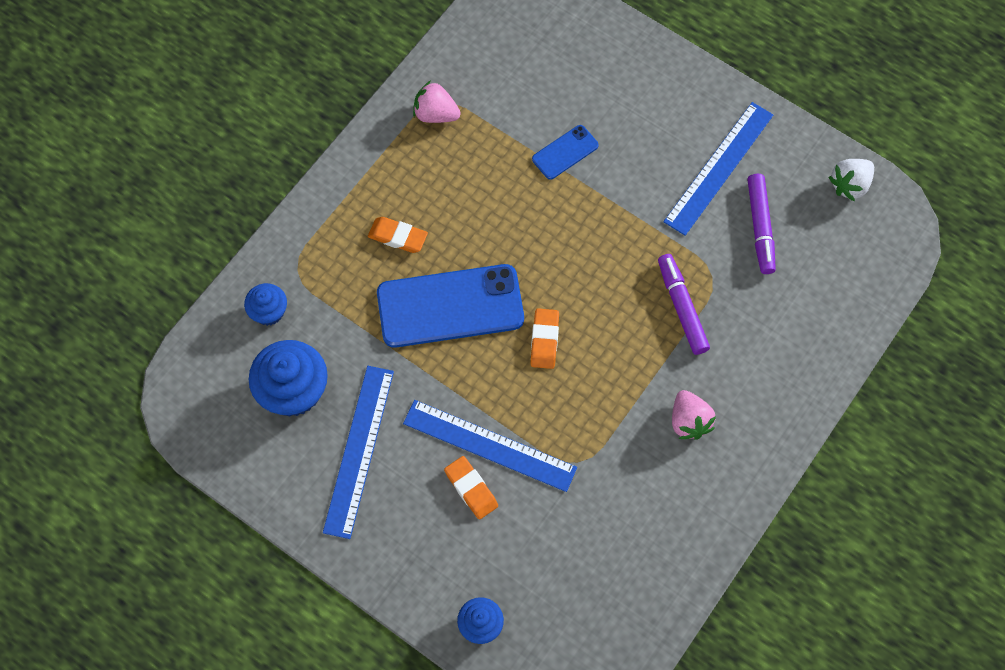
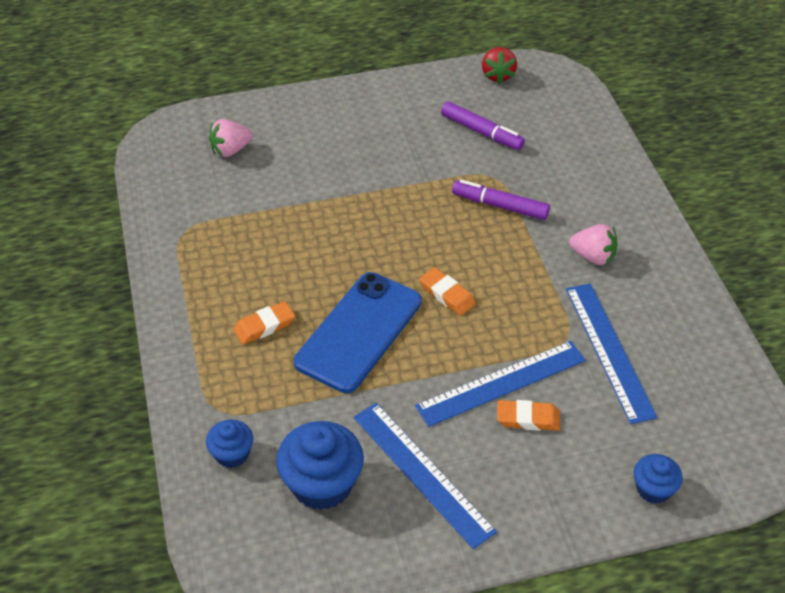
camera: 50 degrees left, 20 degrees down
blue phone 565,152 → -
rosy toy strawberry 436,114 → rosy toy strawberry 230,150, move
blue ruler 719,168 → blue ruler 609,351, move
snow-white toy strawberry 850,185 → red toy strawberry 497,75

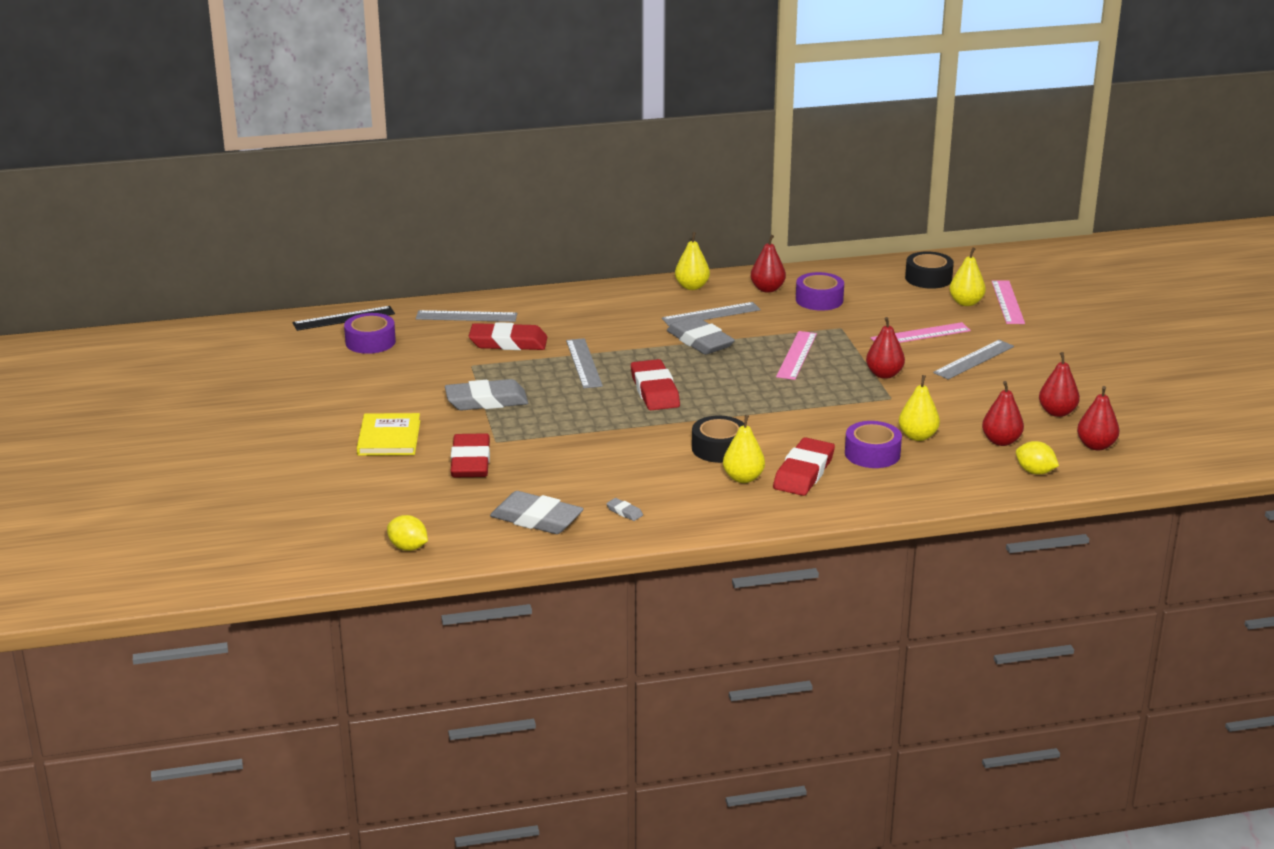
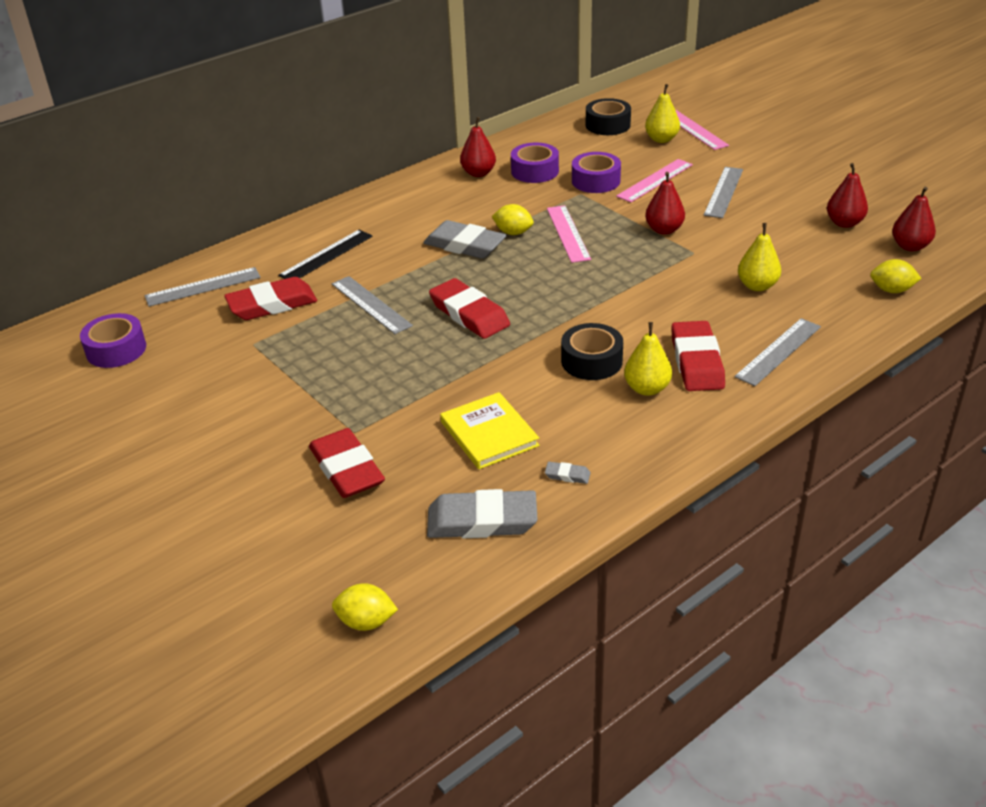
camera: 25 degrees left, 10 degrees up
ash-grey gum eraser 486,401 → -
yellow pear fruit 692,287 → -
red pear fruit 1001,441 → -
- → yellow toy lemon 513,232
jet-black ruler 344,318 → jet-black ruler 326,255, move
yellow hardcover 389,438 → yellow hardcover 489,434, move
ash-grey ruler 711,314 → ash-grey ruler 778,351, move
violet sticky tape 872,454 → violet sticky tape 596,181, move

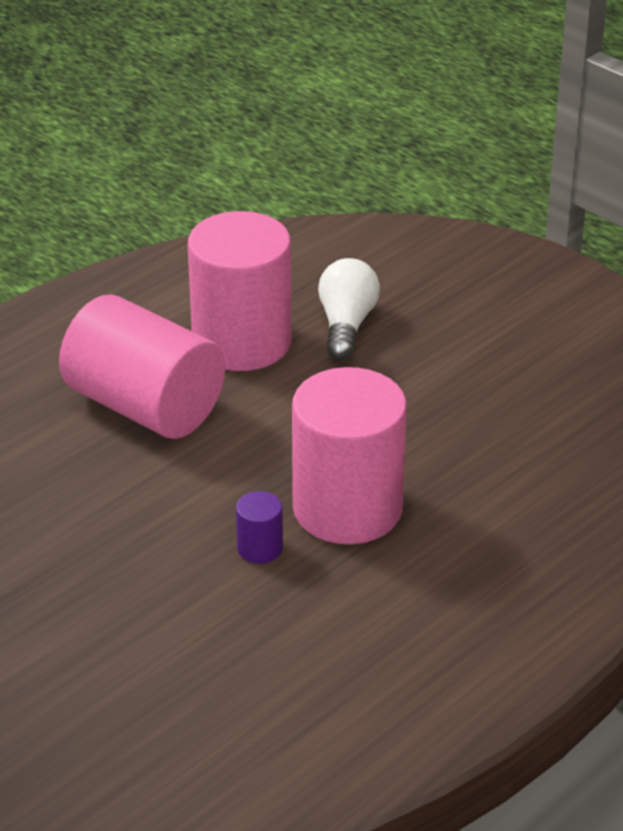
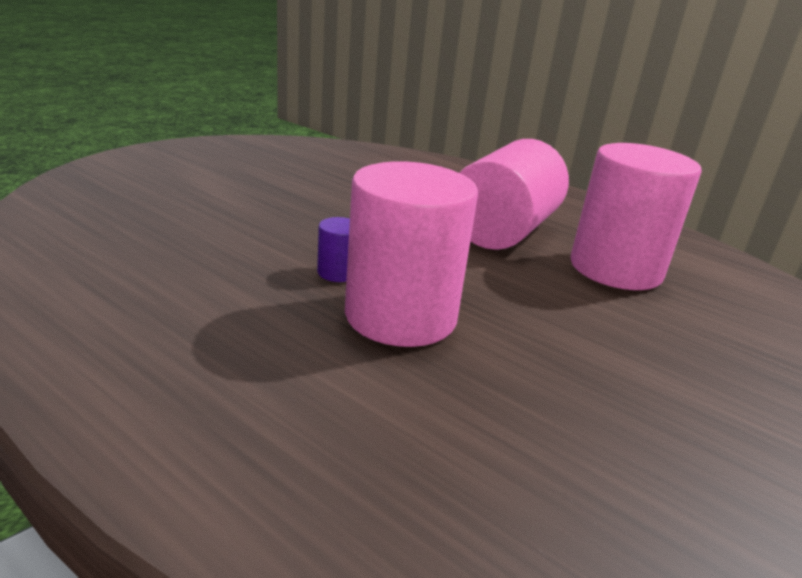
camera: 80 degrees right, 10 degrees down
snow-white lightbulb 346,325 → -

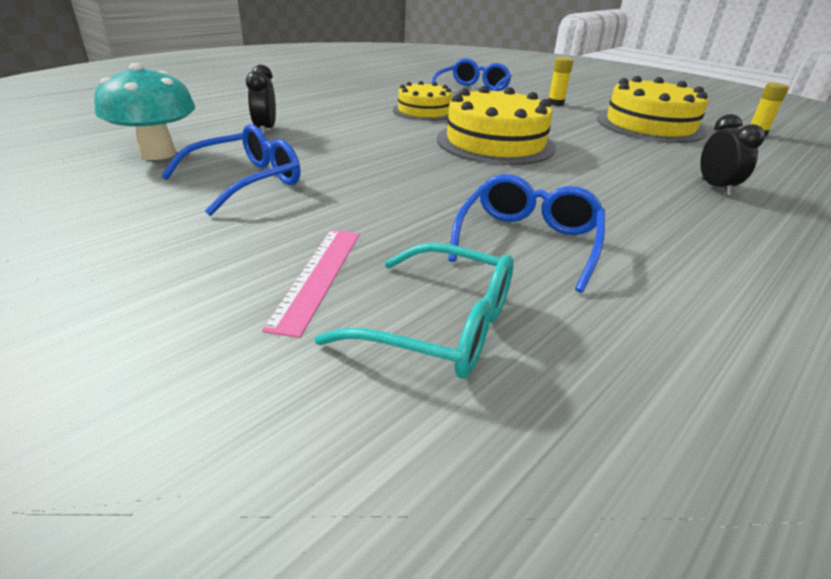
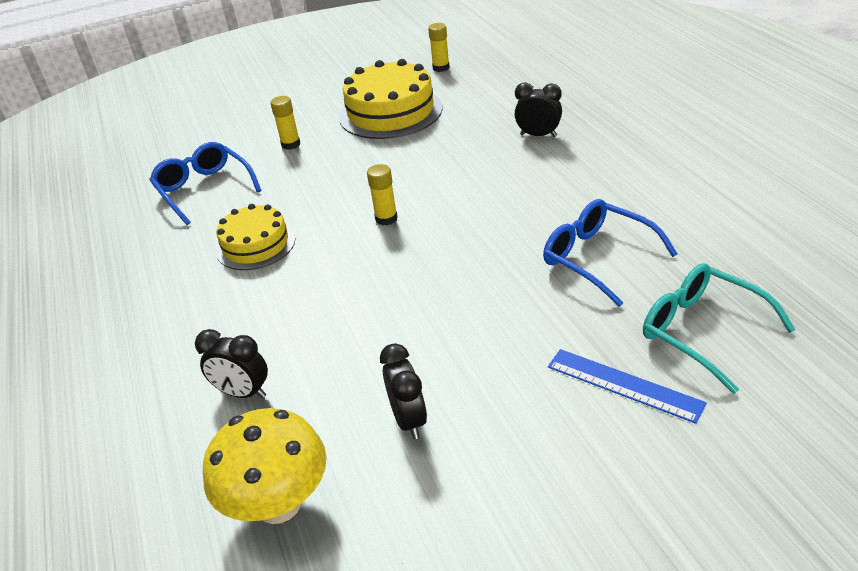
camera: 60 degrees left, 5 degrees up
blue spectacles 246,181 → jet-black bedside clock 409,420
yellow gateau 495,143 → yellow glue stick 386,218
turquoise toadstool 158,154 → yellow toadstool 279,504
rosy ruler 317,276 → blue ruler 624,385
turquoise spectacles 439,326 → turquoise spectacles 702,331, 90 degrees counterclockwise

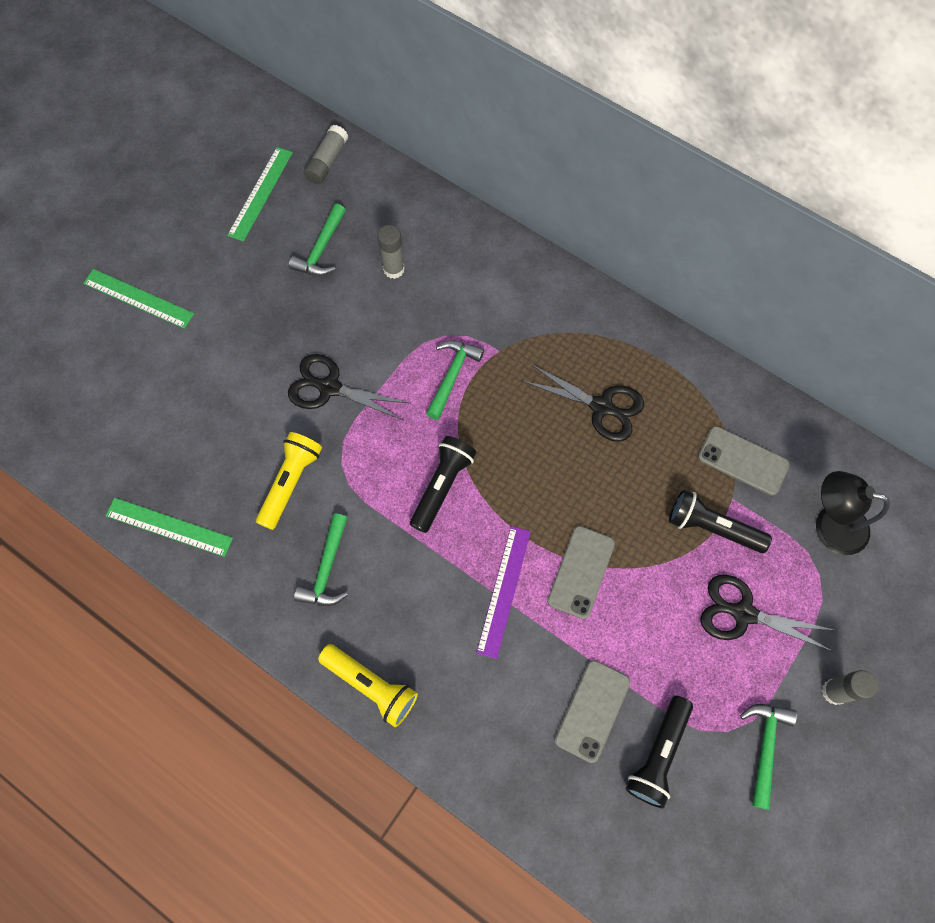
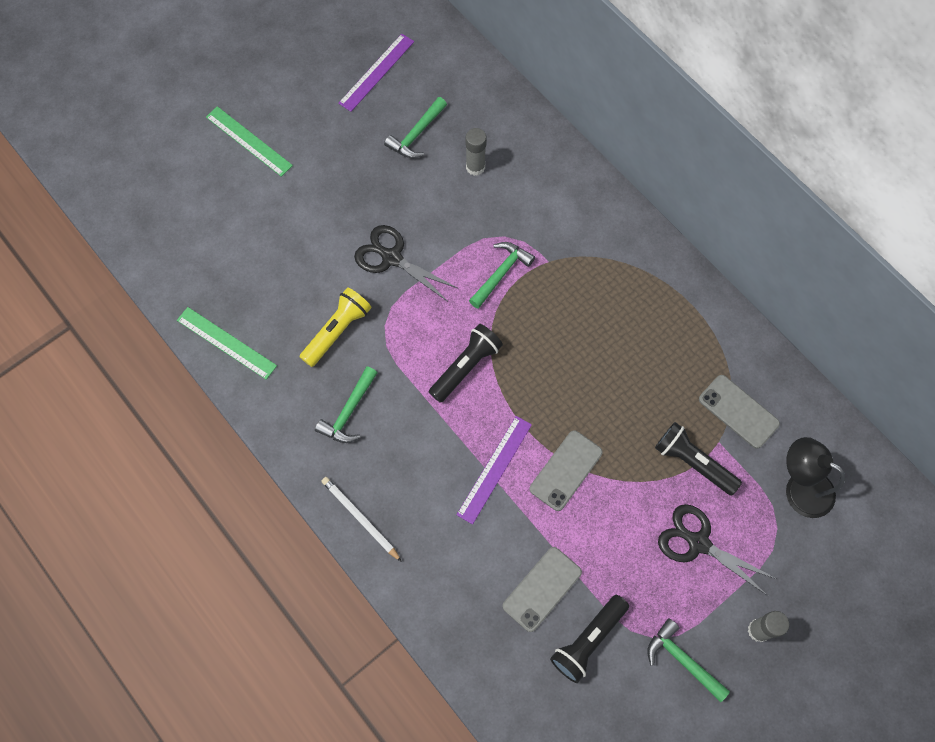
camera: 15 degrees right, 0 degrees up
ash-grey glue stick 327,161 → -
jet-black scissors 602,407 → -
yellow pocket torch 371,686 → snow-white pencil 360,518
emerald ruler 260,193 → violet ruler 376,72
emerald hammer 765,747 → emerald hammer 683,660, 75 degrees counterclockwise

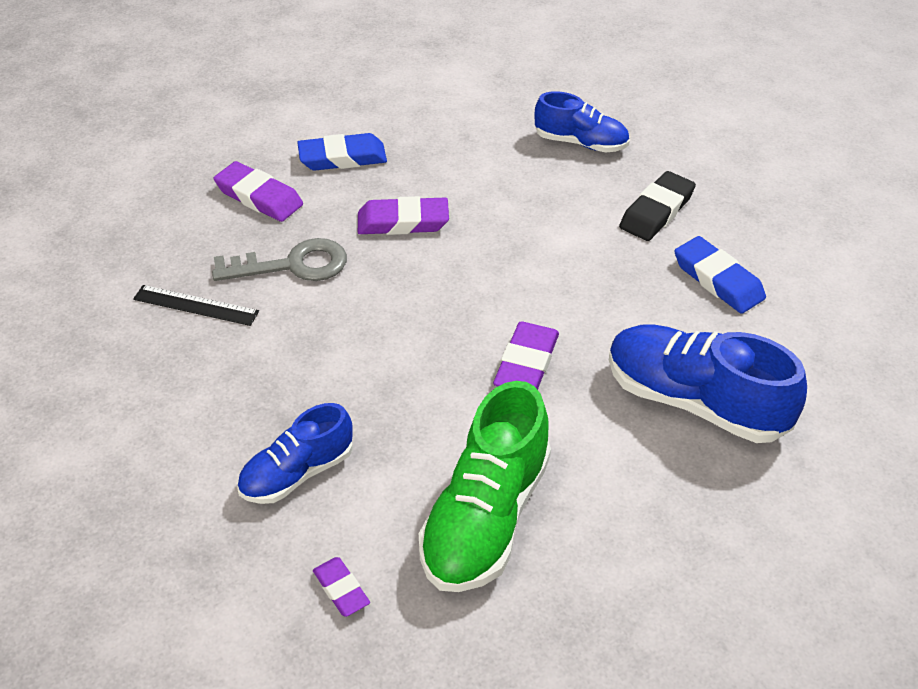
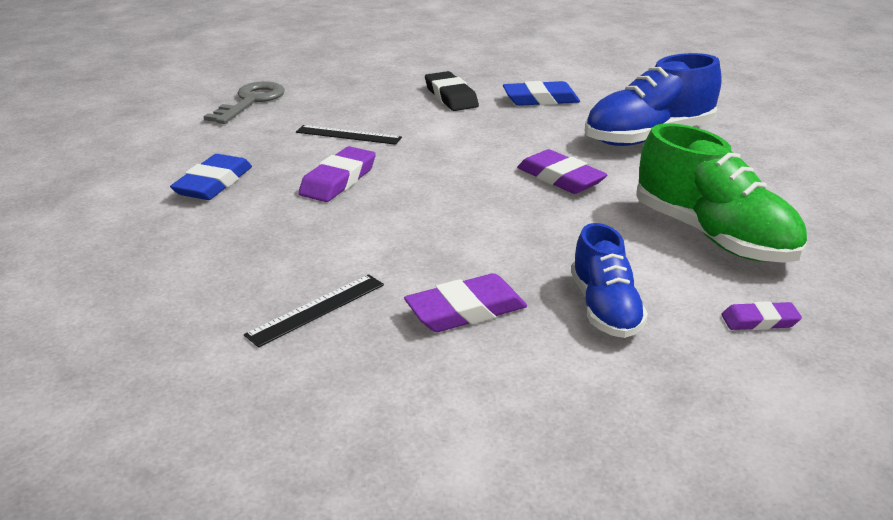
camera: 60 degrees left, 15 degrees down
blue sneaker 581,143 → -
- → jet-black ruler 348,135
ash-grey door key 292,265 → ash-grey door key 251,101, move
violet gum eraser 259,197 → violet gum eraser 466,310, move

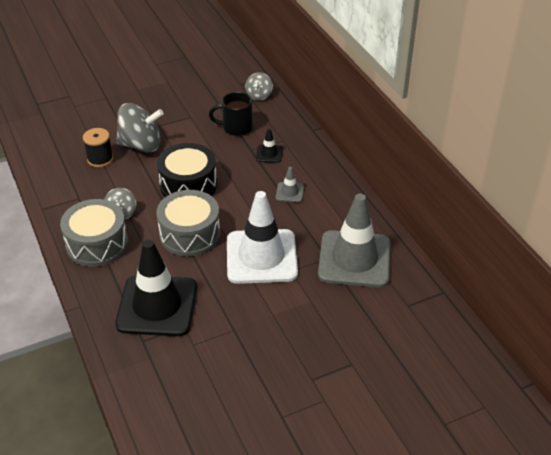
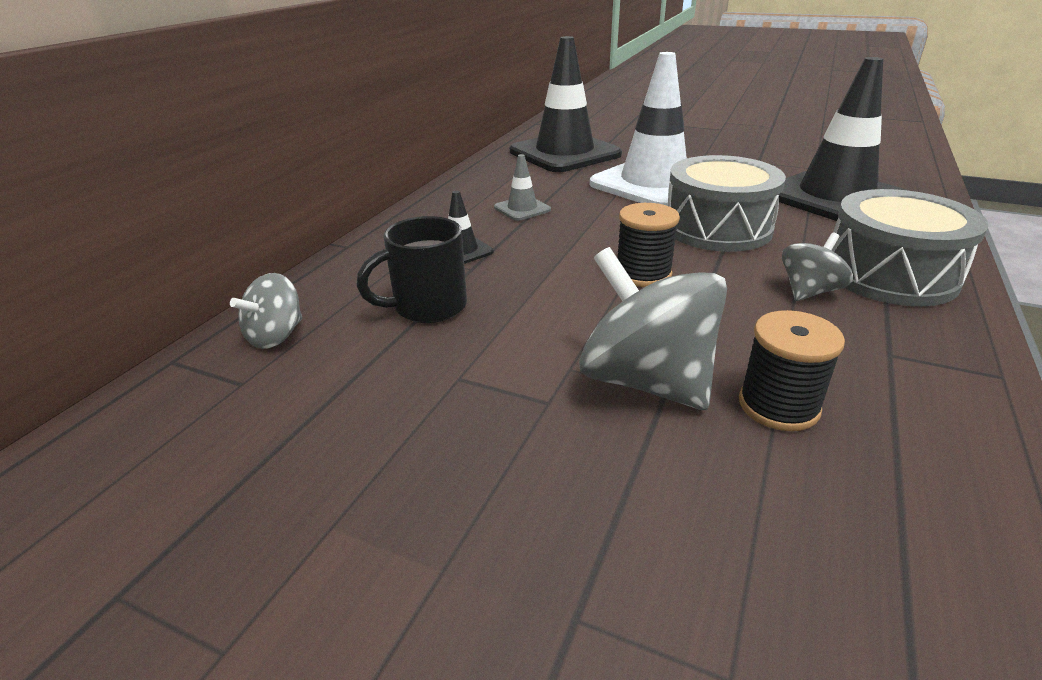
camera: 130 degrees left, 10 degrees down
jet-black toy drum 188,185 → jet-black bobbin 643,274
ash-grey safety cone 354,259 → jet-black safety cone 564,153
jet-black coffee mug 236,128 → jet-black coffee mug 427,307, 105 degrees clockwise
ash-grey spinning top 259,95 → ash-grey spinning top 276,336, 150 degrees clockwise

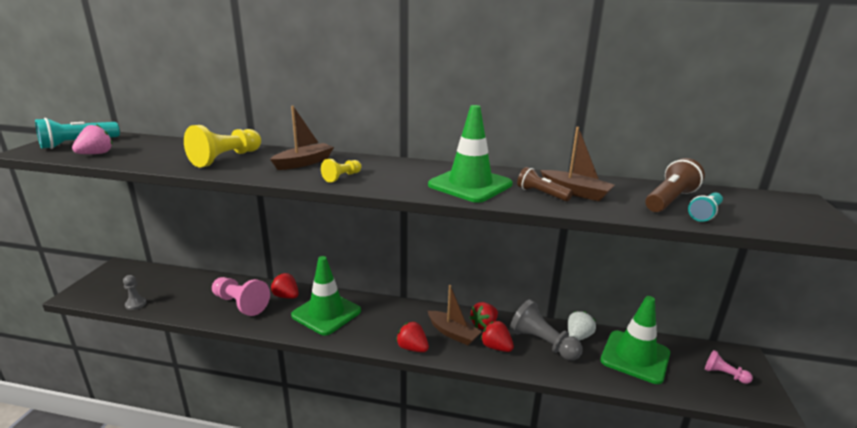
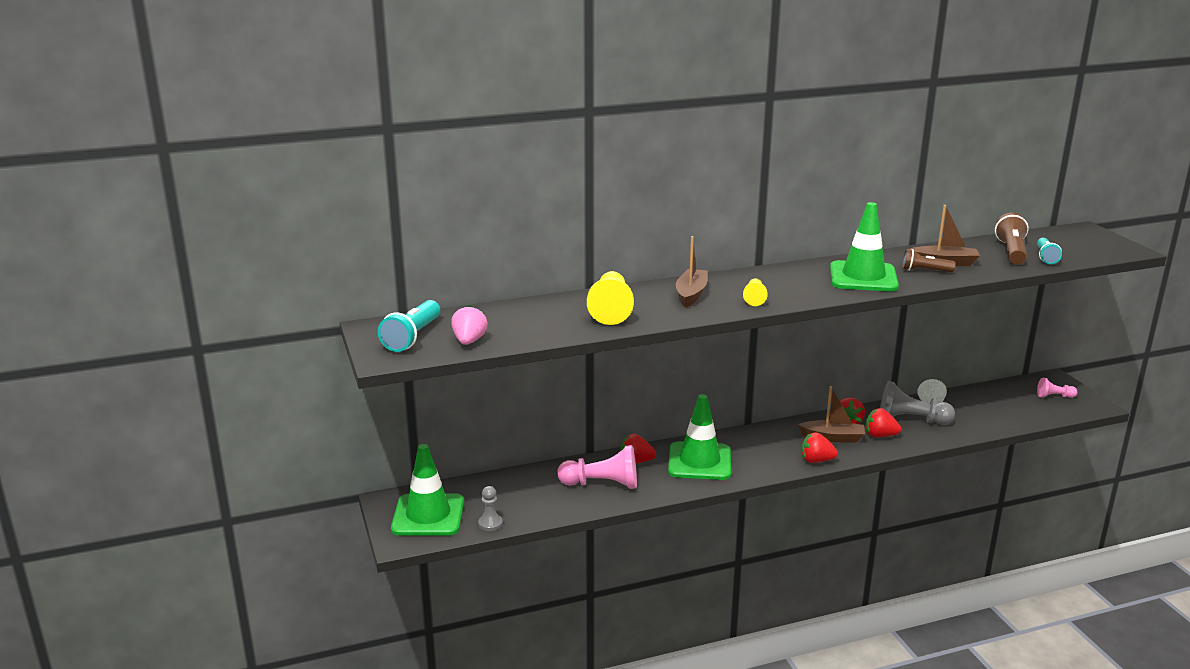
camera: 30 degrees left, 0 degrees up
emerald safety cone 635,357 → emerald safety cone 428,515, move

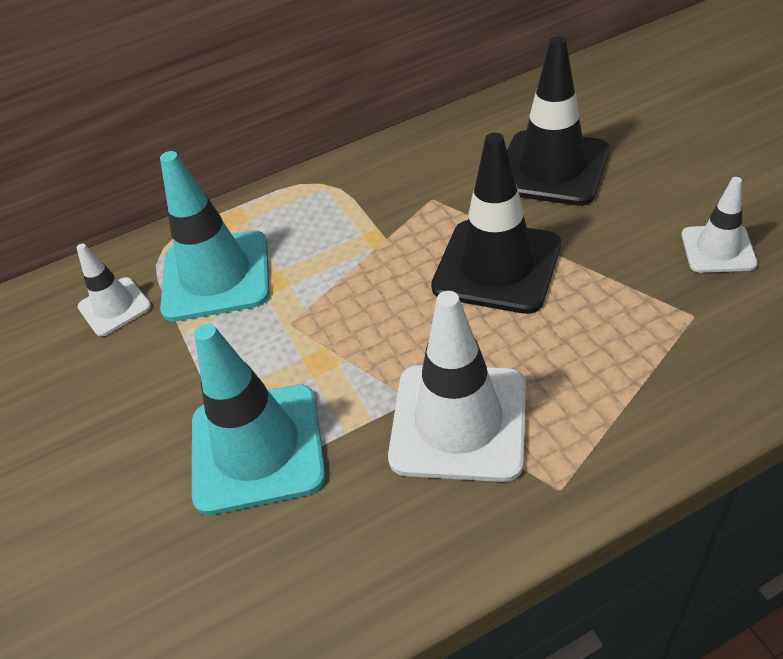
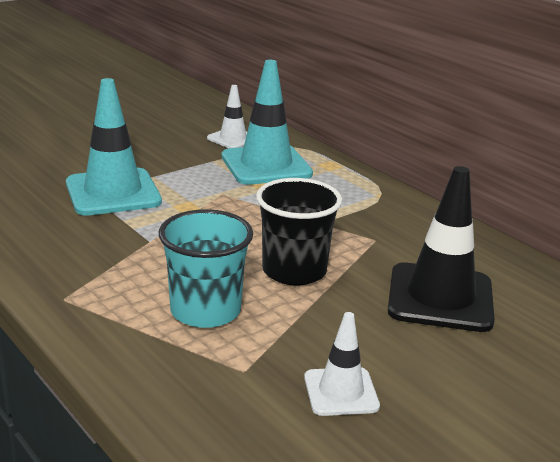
camera: 70 degrees right, 20 degrees down
snow-white safety cone 458,422 → -
- → turquoise beaker 205,311
jet-black safety cone 497,266 → jet-black beaker 294,271

